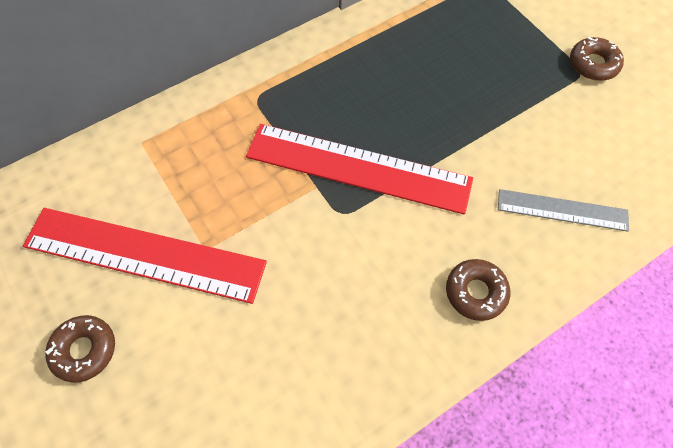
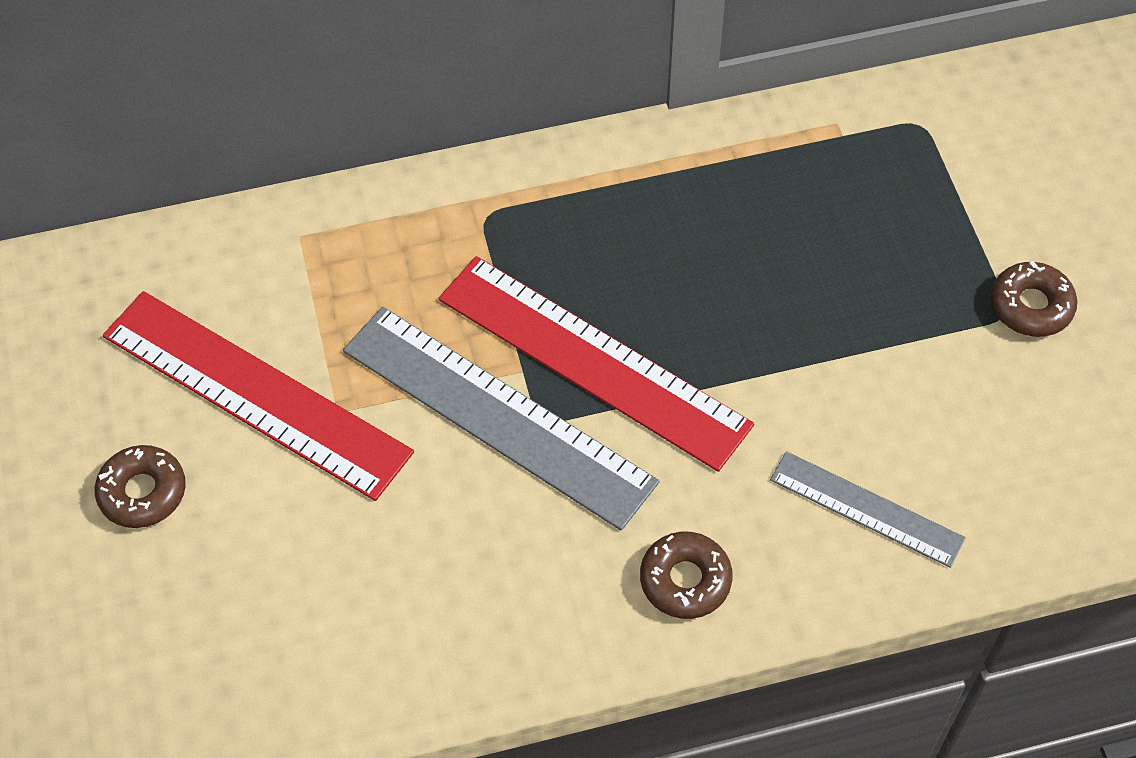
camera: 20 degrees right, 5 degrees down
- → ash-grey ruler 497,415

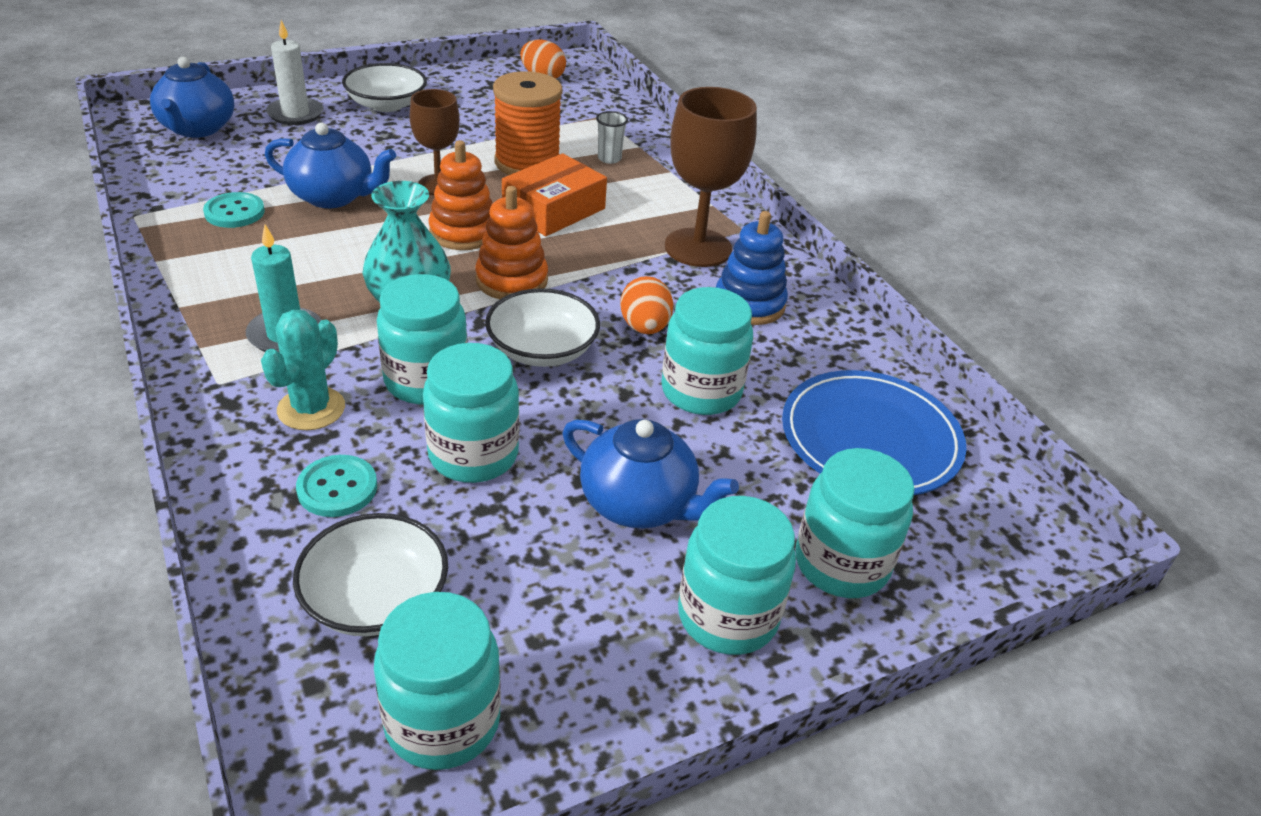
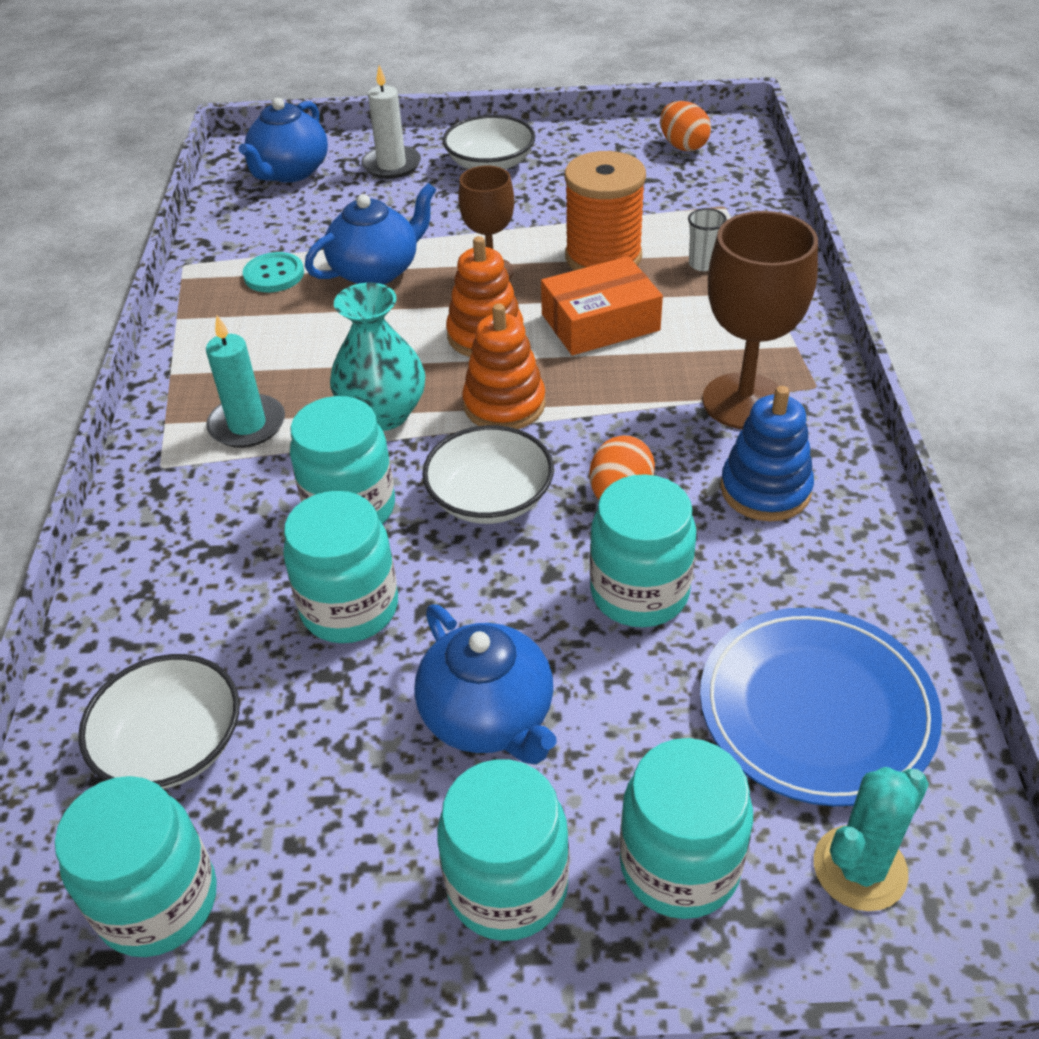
camera: 30 degrees right, 5 degrees up
turquoise sewing button 337,488 → -
turquoise prickly plant 311,409 → turquoise prickly plant 859,868, move
blue teapot 333,197 → blue teapot 376,270, 75 degrees counterclockwise

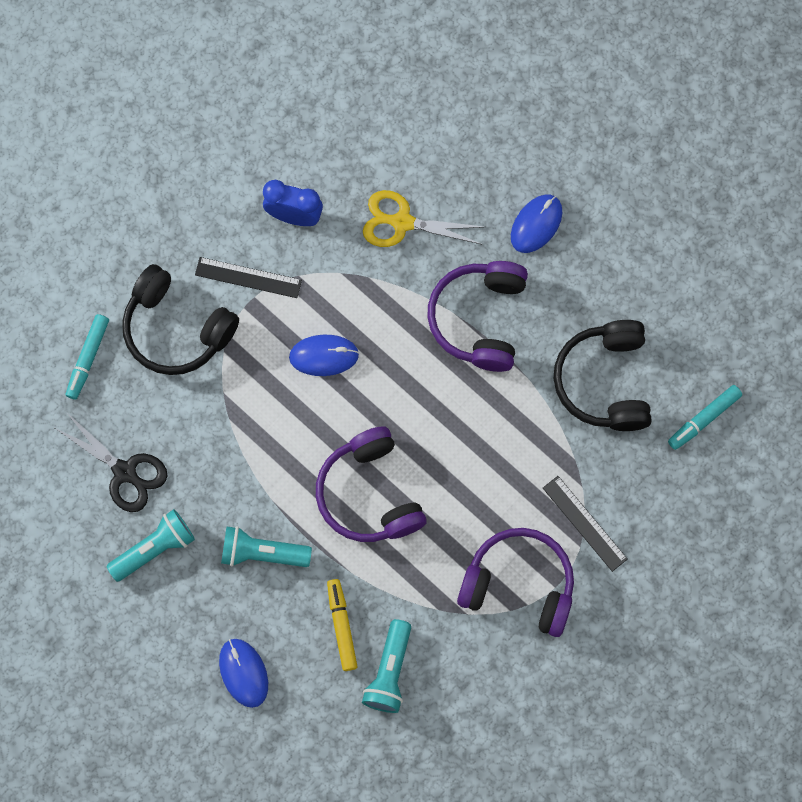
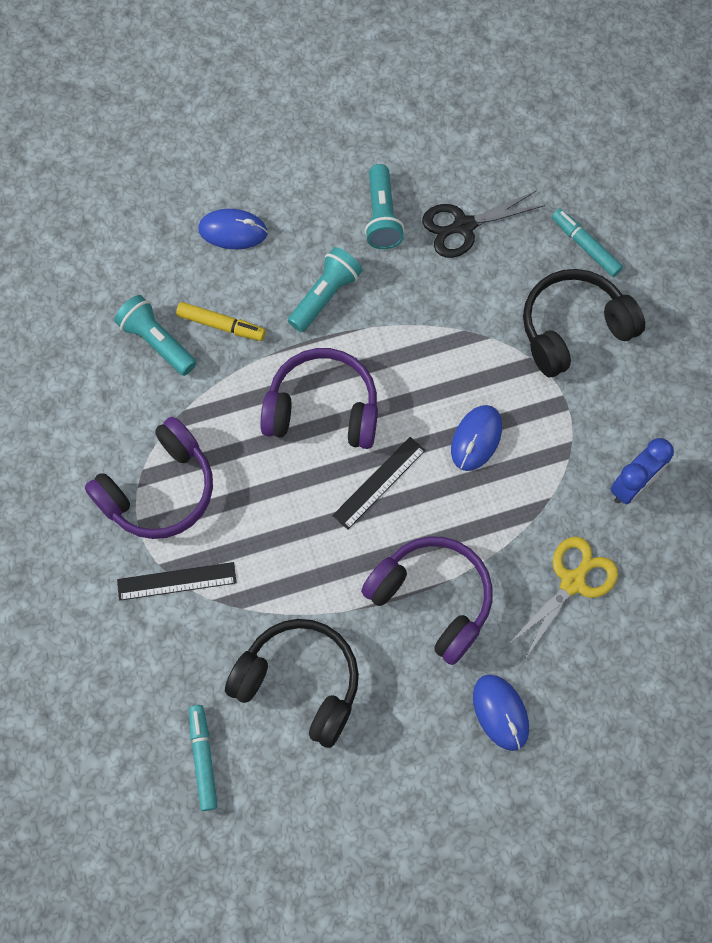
camera: 120 degrees right, 5 degrees down
jet-black ruler 248,277 → jet-black ruler 379,482, move

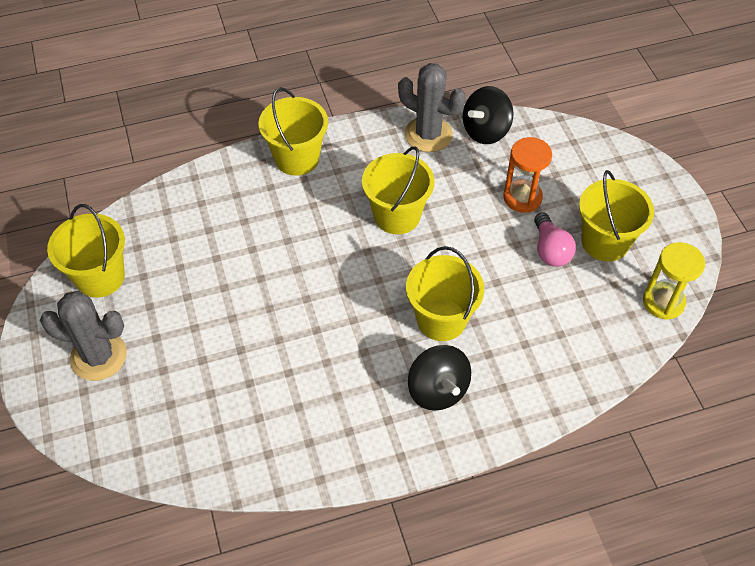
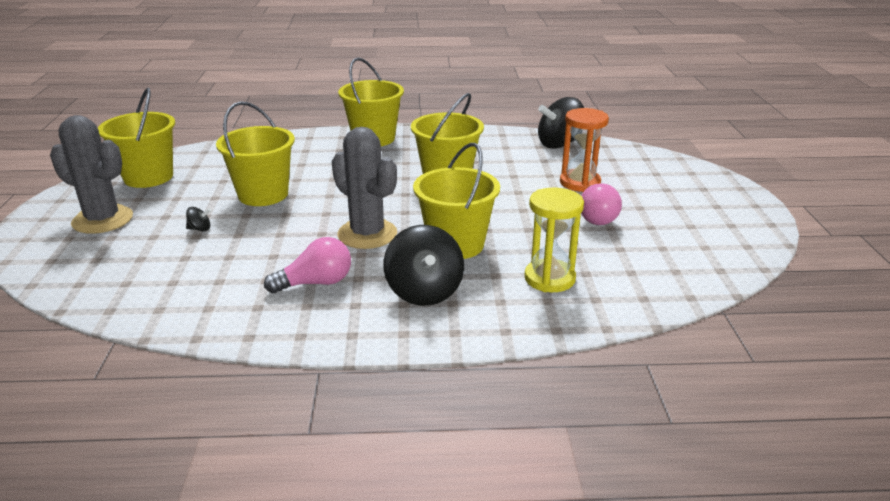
camera: 15 degrees right, 25 degrees down
- → jet-black spinning top 200,229
- → rosy lightbulb 316,283
ash-grey prickly plant 428,134 → ash-grey prickly plant 367,234, move
yellow sand bucket 605,242 → yellow sand bucket 263,194, move
yellow sand timer 663,302 → yellow sand timer 549,278, move

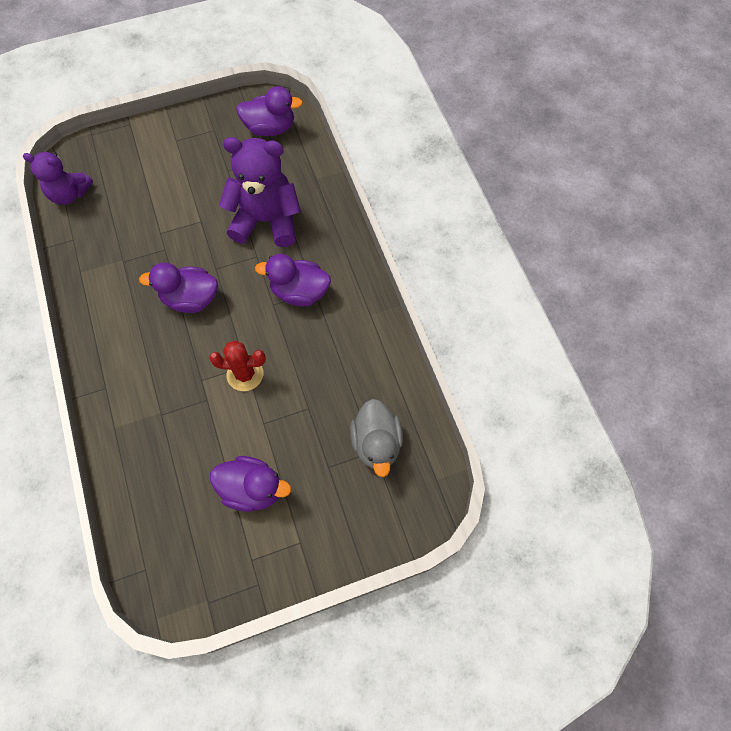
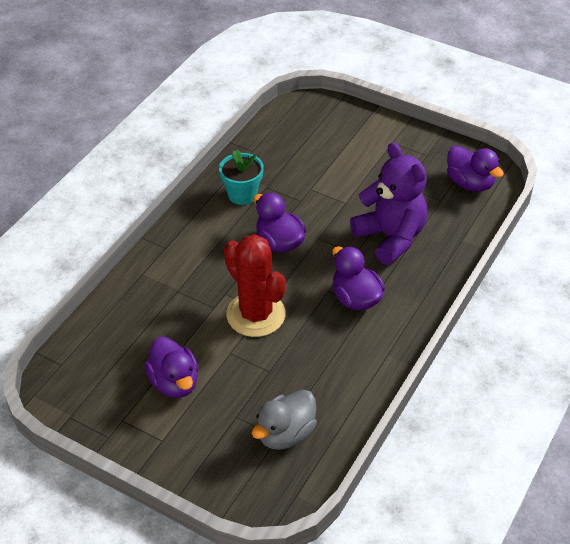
camera: 50 degrees right, 20 degrees down
violet teddy bear 70,194 → -
- → turquoise potted plant 242,194
red prickly plant 245,374 → red prickly plant 256,314, x1.66

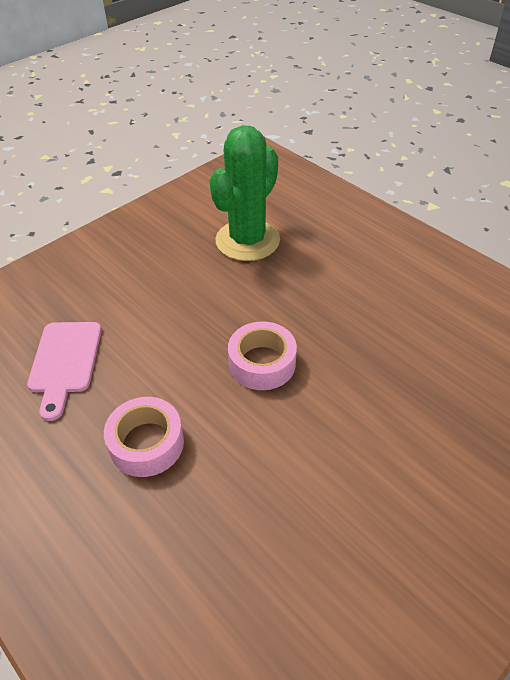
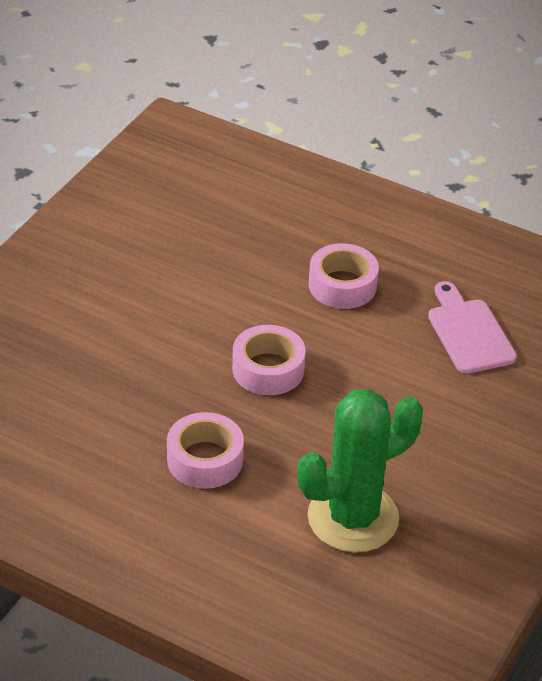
camera: 160 degrees right, 5 degrees down
- → rosy sticky tape 205,460
emerald prickly plant 247,240 → emerald prickly plant 353,518, 45 degrees clockwise

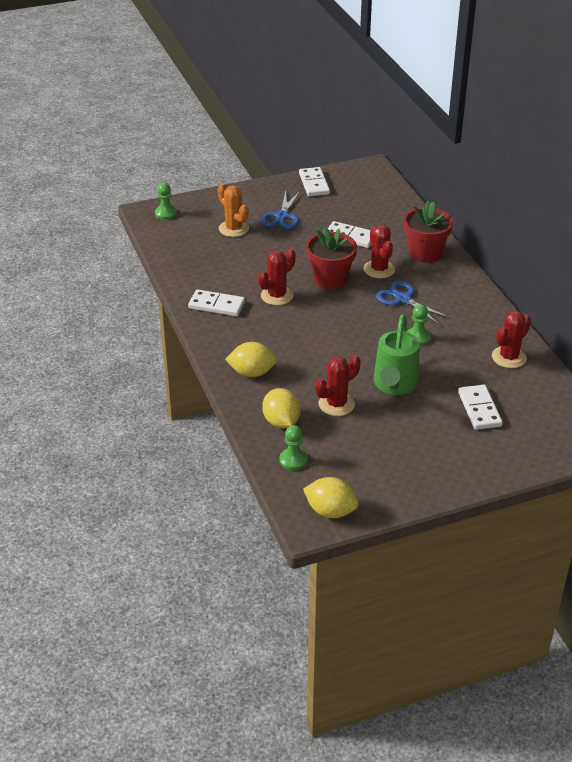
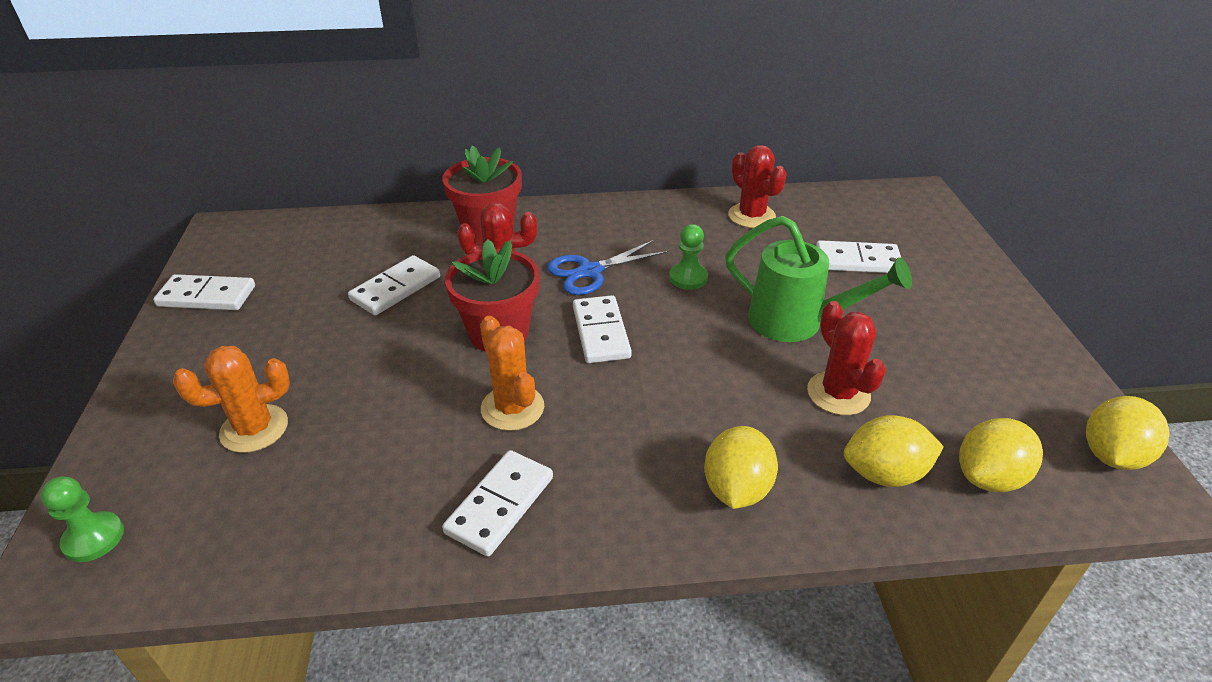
camera: 75 degrees left, 0 degrees up
blue scissors 282,216 → -
- → snow-white domino 601,332
emerald game pawn 293,460 → yellow toy lemon 989,477
red prickly plant 277,296 → bright orange prickly plant 512,408

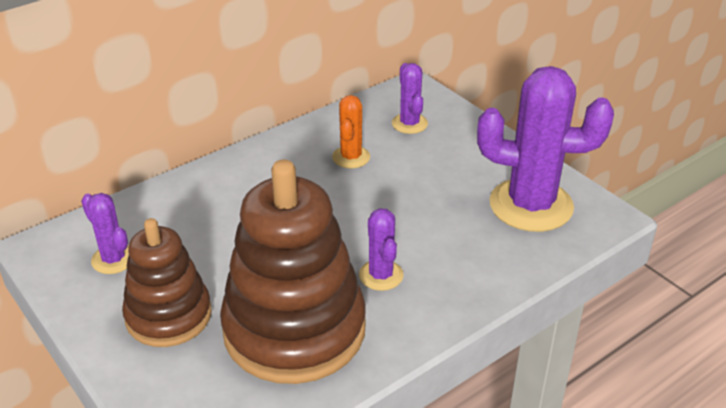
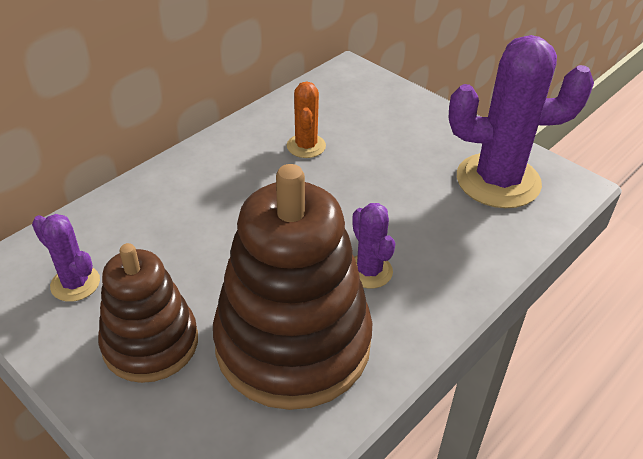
camera: 10 degrees left, 5 degrees up
violet prickly plant 409,123 → -

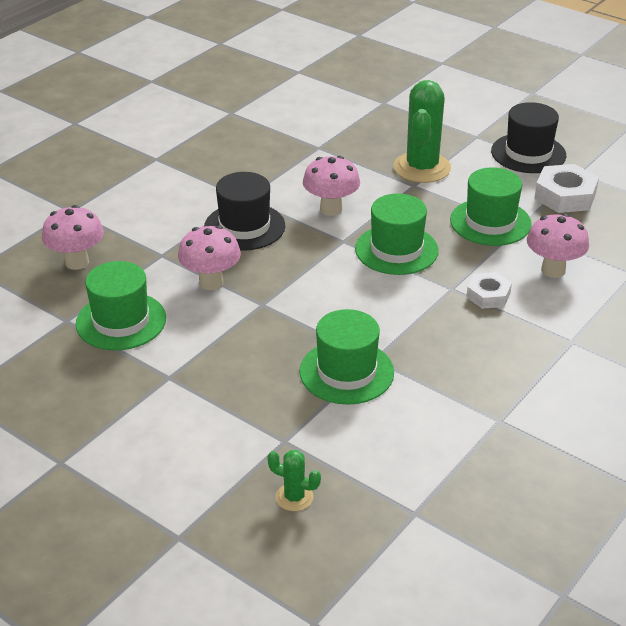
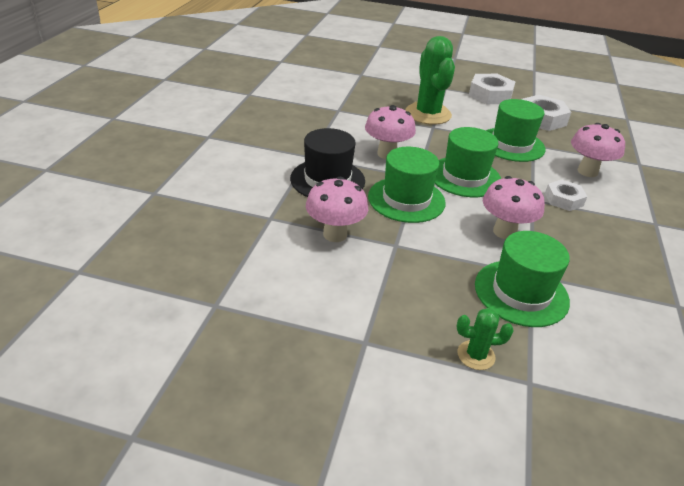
camera: 25 degrees left, 0 degrees up
rosy toadstool 77,262 → rosy toadstool 504,232, move
emerald hat 121,321 → emerald hat 406,199, move
emerald prickly plant 294,497 → emerald prickly plant 476,355, move
jet-black hat 528,153 → snow-white hex nut 490,95

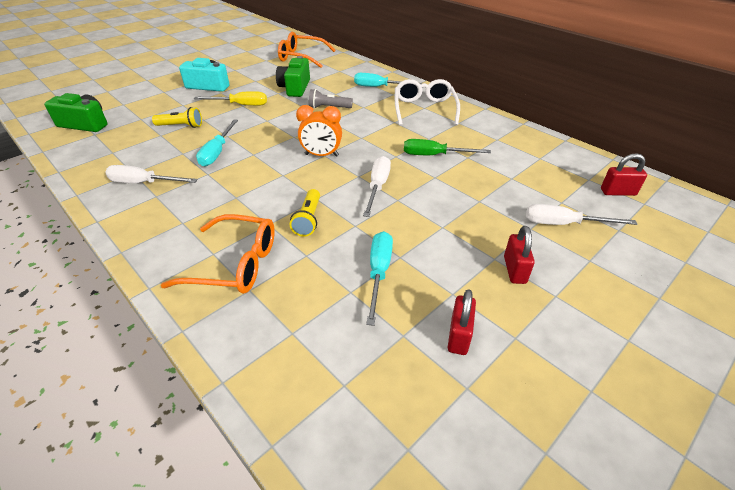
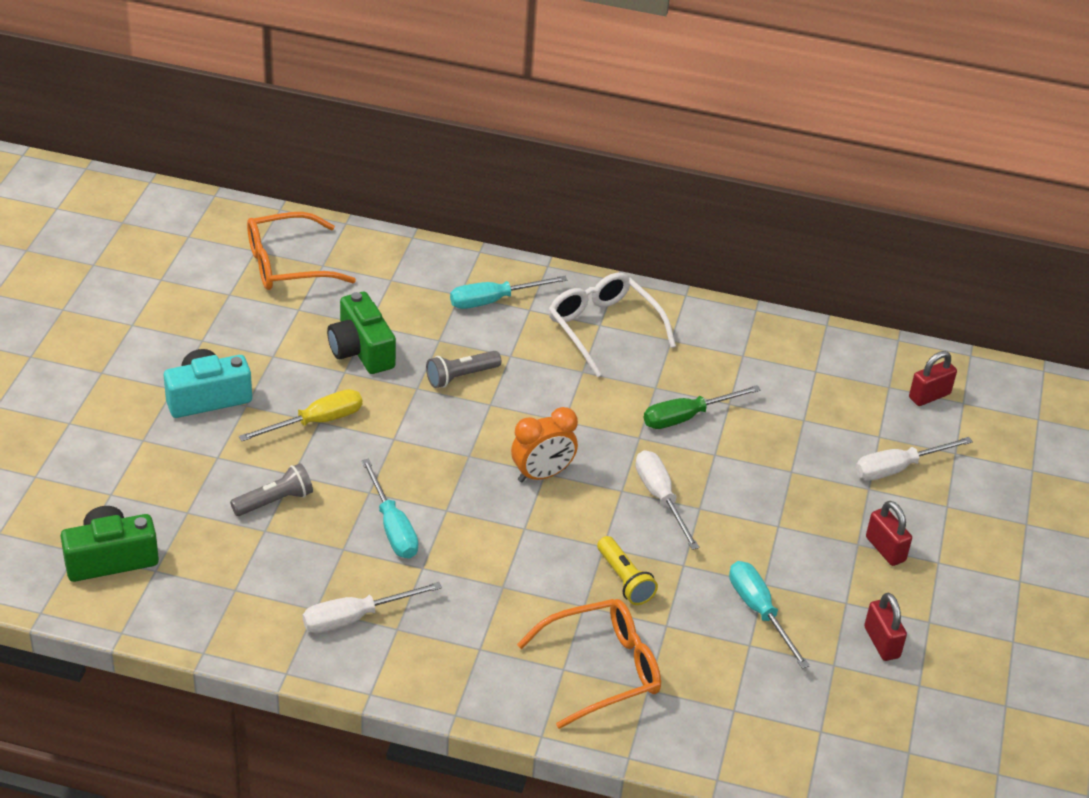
camera: 35 degrees left, 0 degrees up
yellow pocket torch 181,126 → ash-grey pocket torch 275,501

